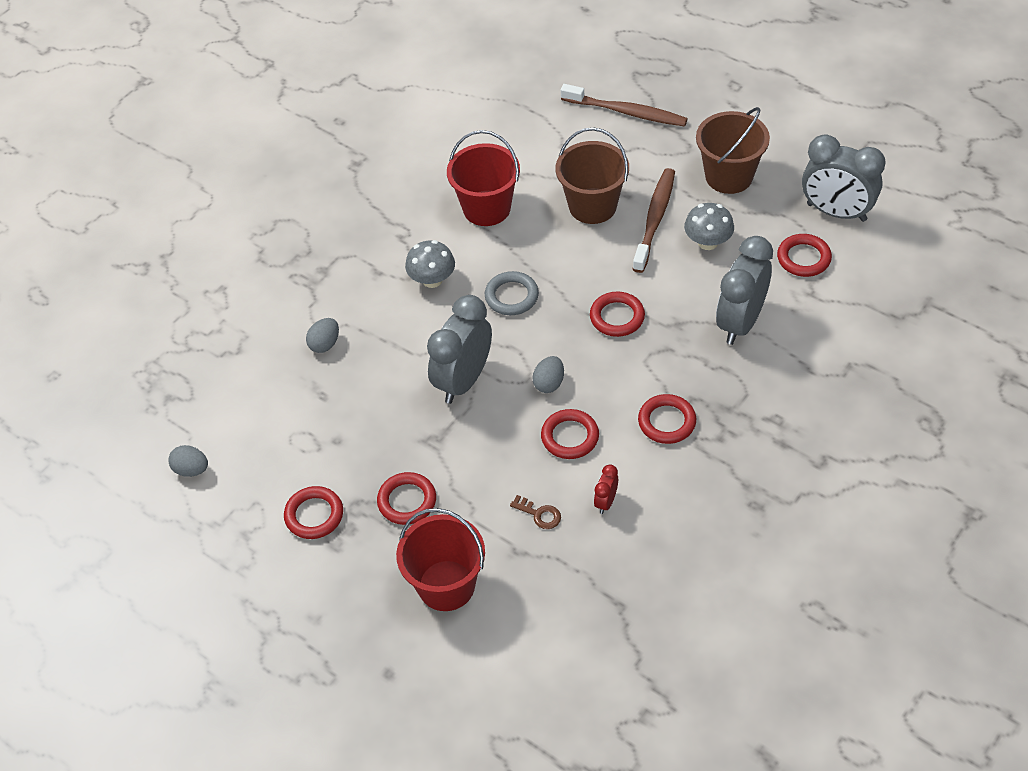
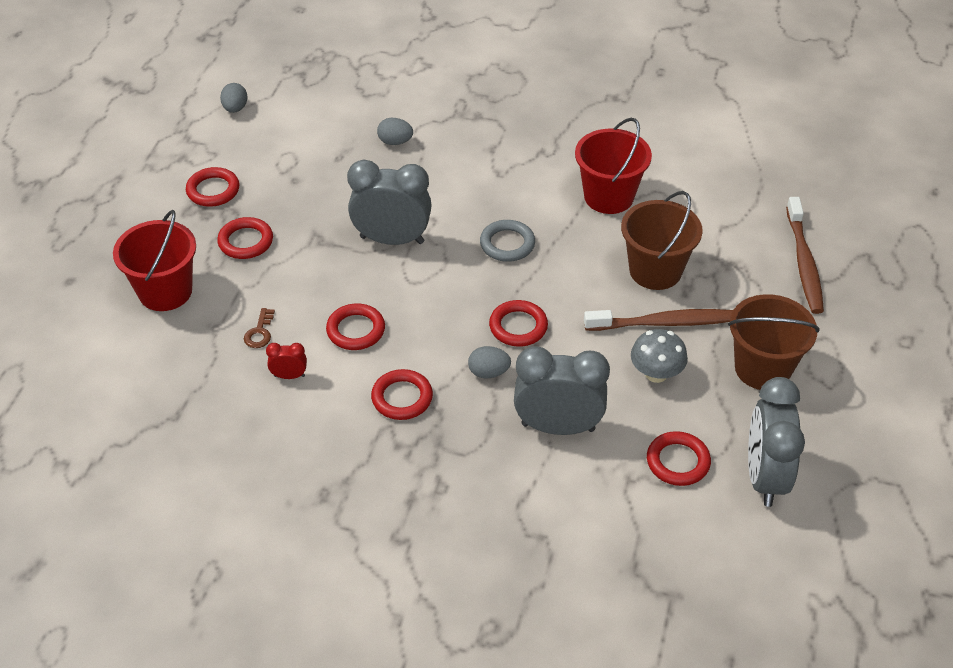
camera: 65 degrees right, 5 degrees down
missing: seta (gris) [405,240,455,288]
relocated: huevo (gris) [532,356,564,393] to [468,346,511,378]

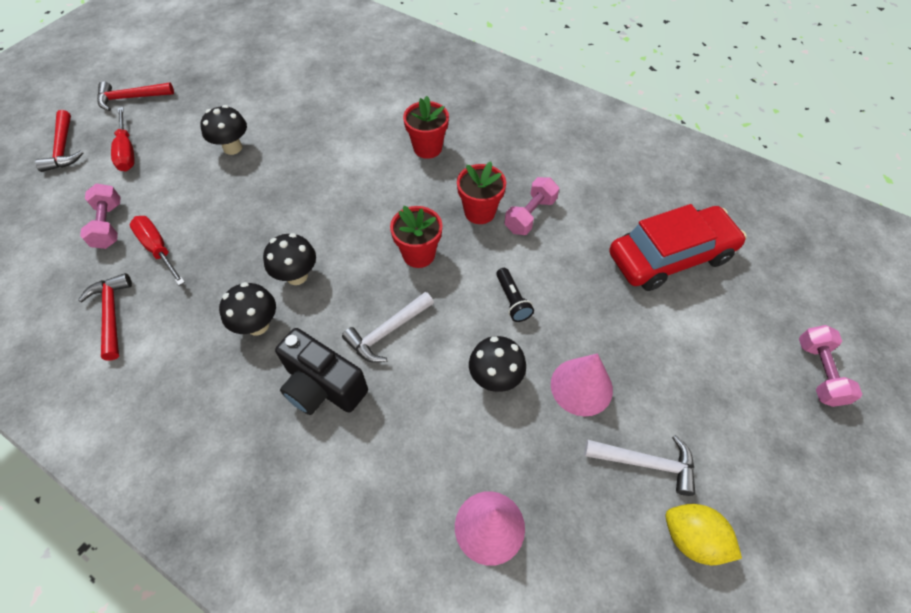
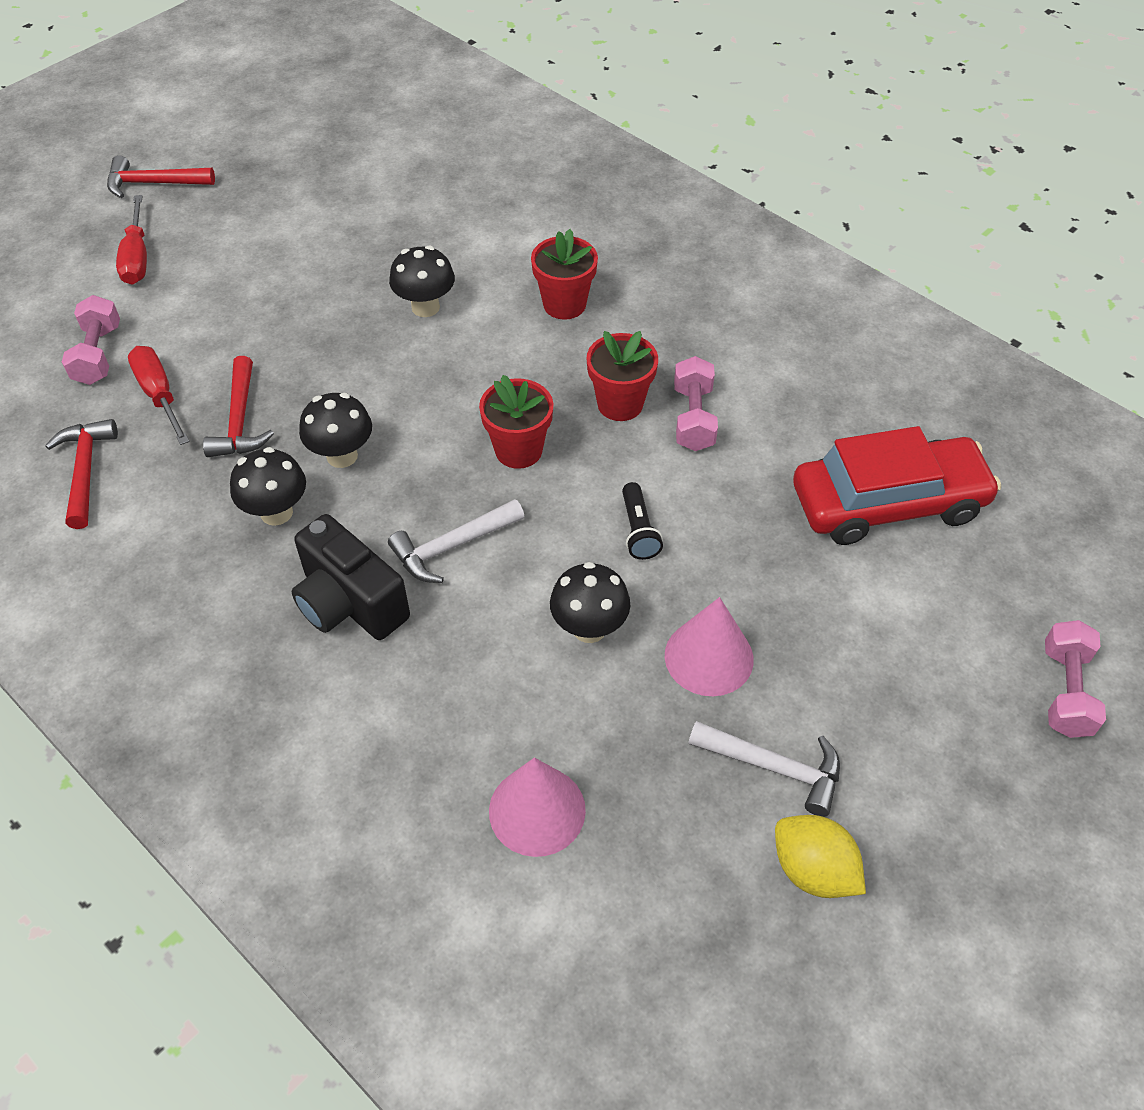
camera: 10 degrees right, 5 degrees down
relocated: martillo (rojo) [35,110,84,172] to [203,356,274,457]; seta (negro) [200,105,247,155] to [389,246,455,317]
spun: mancuerna (rosa) [505,177,559,235] = [674,356,718,451] 45 degrees counterclockwise

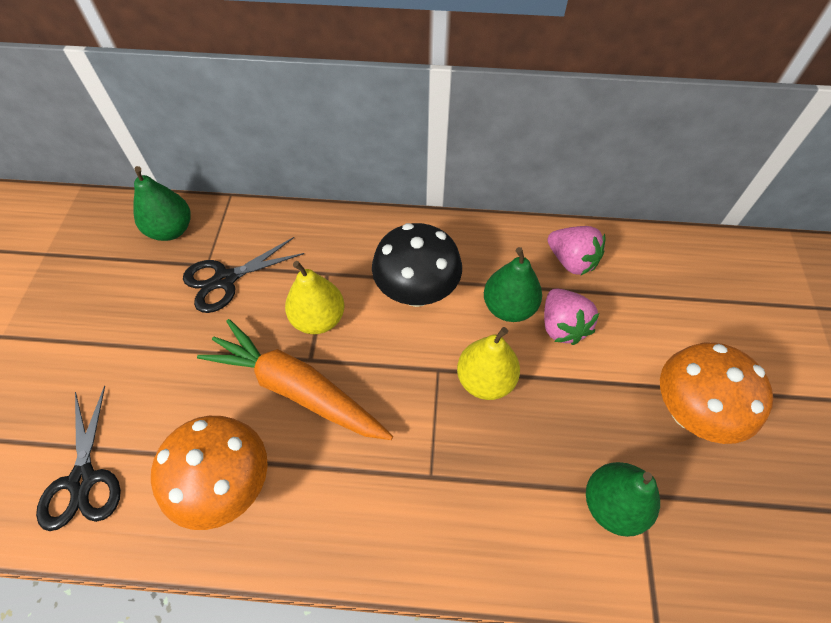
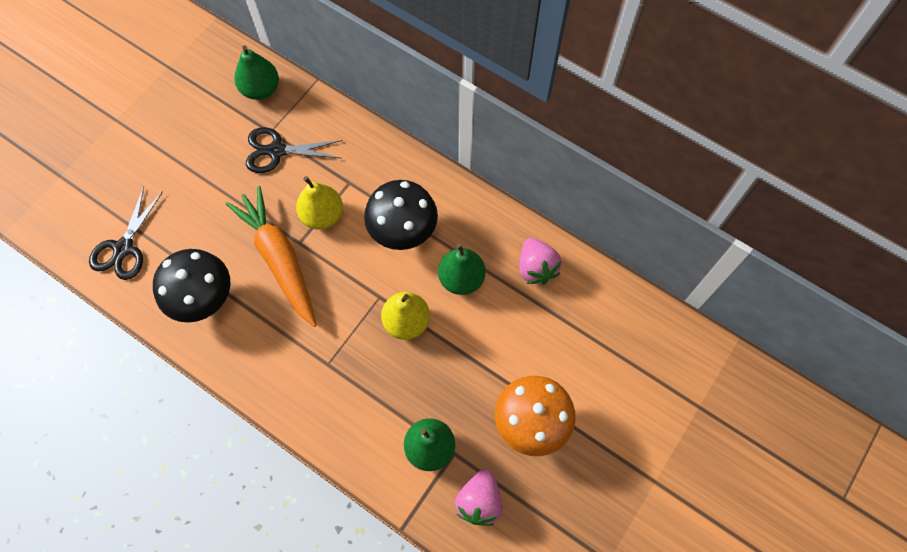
camera: 30 degrees right, 10 degrees up
relocated: fresa (rosa) [544,288,599,345] to [455,469,503,526]
colour: seta (naranja) [151,416,268,530] to seta (negro) [153,249,230,323]

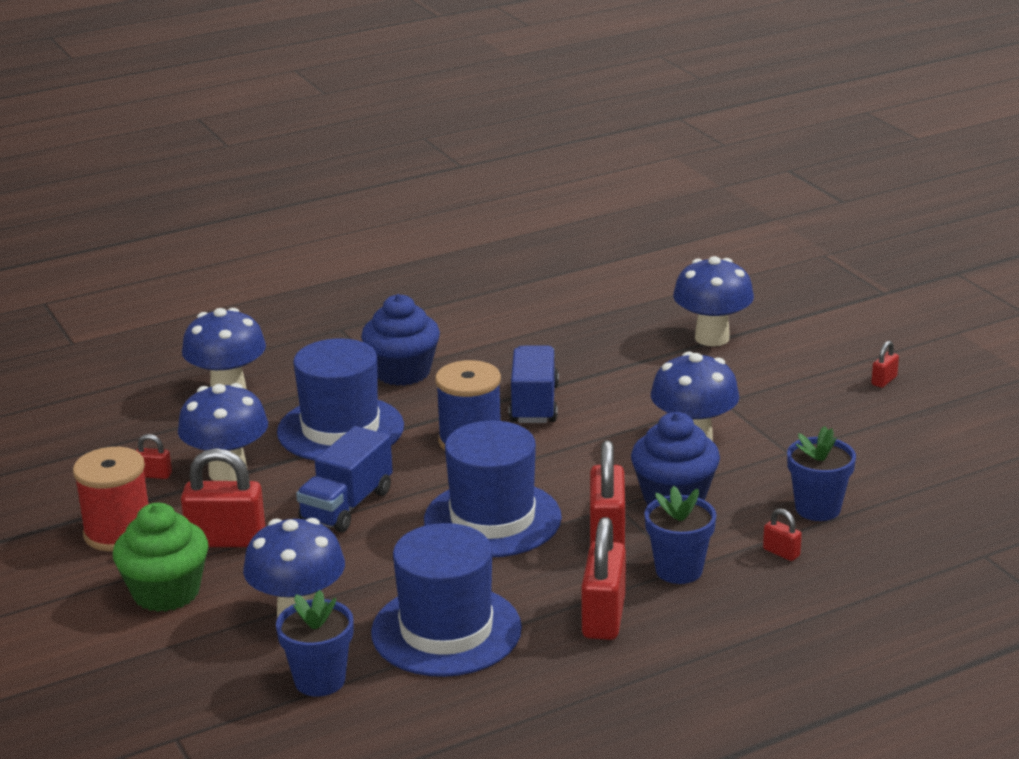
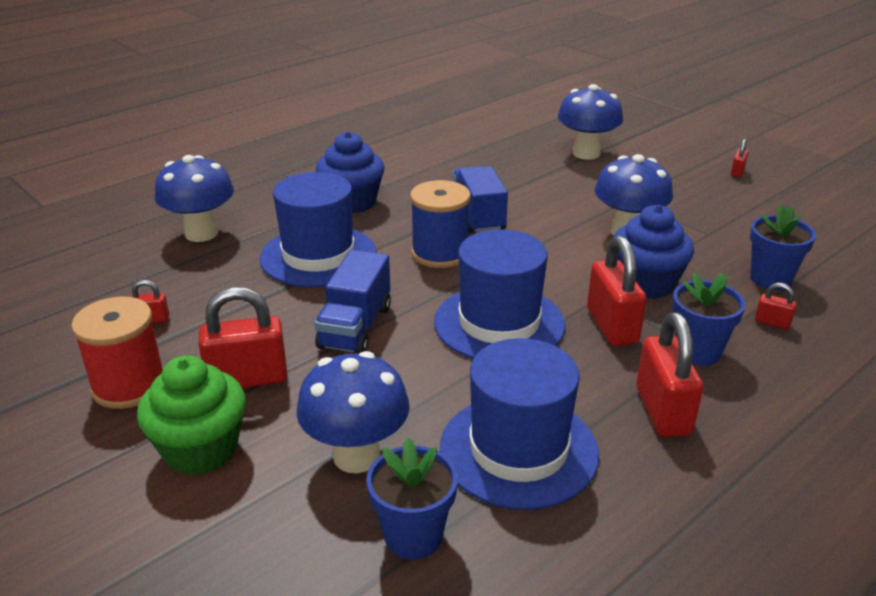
camera: 15 degrees left, 5 degrees up
missing: seta (azul) [178,383,268,481]

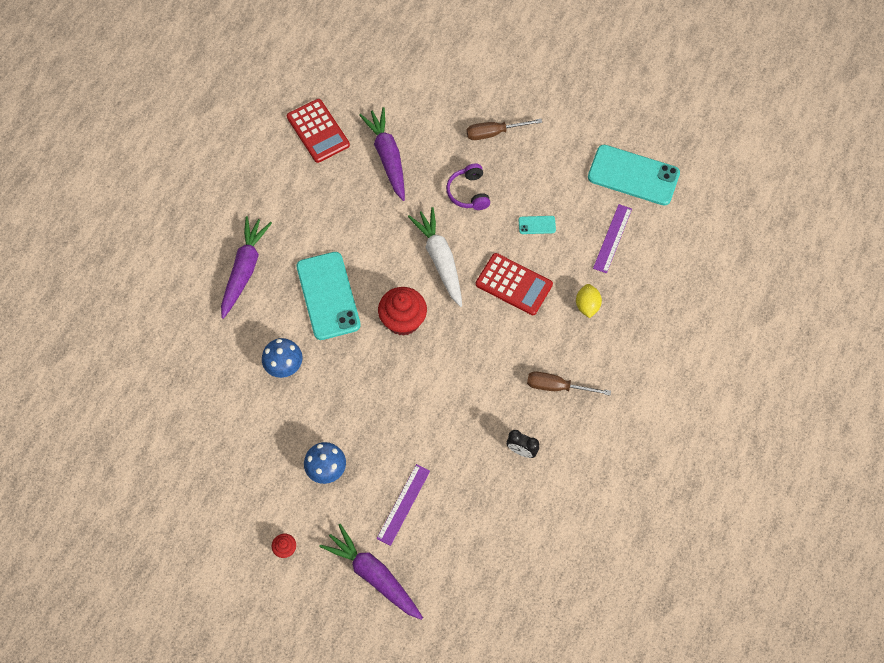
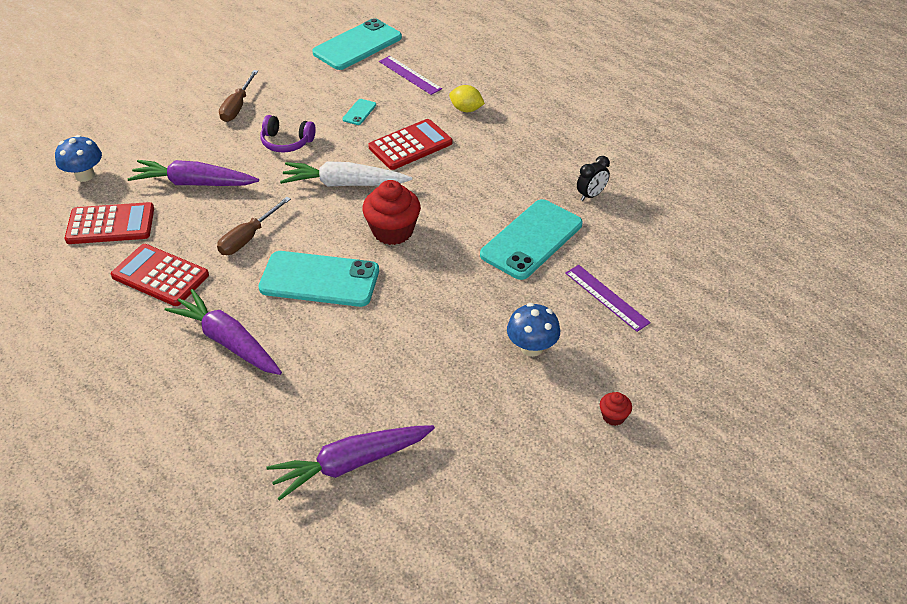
camera: 65 degrees left, 20 degrees down
appeared: calculadora (rojo) [111,244,209,306]; móvil (turquesa) [480,199,583,280]
relocated: seta (azul) [262,338,302,378] to [55,135,102,182]; zanahoria (morado) [320,524,423,620] to [266,425,435,501]; destornillador (marrón) [527,372,611,396] to [217,197,291,255]

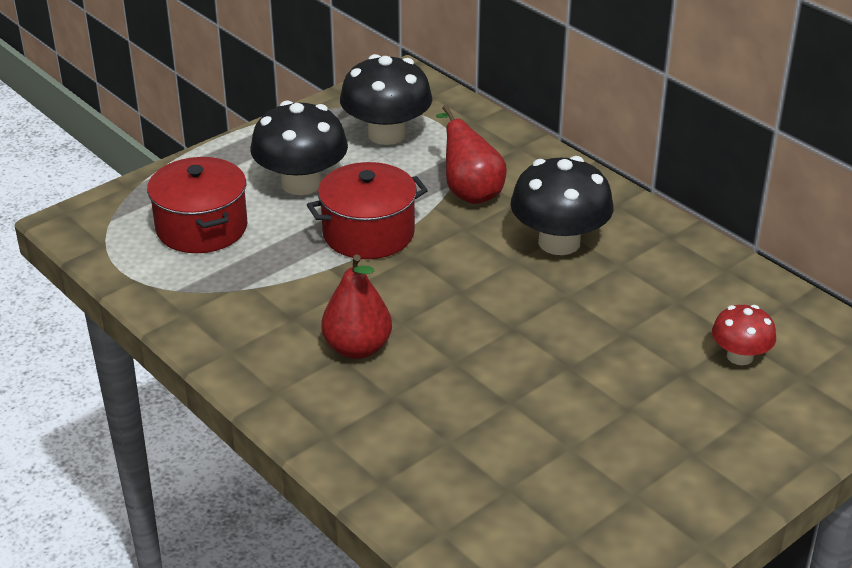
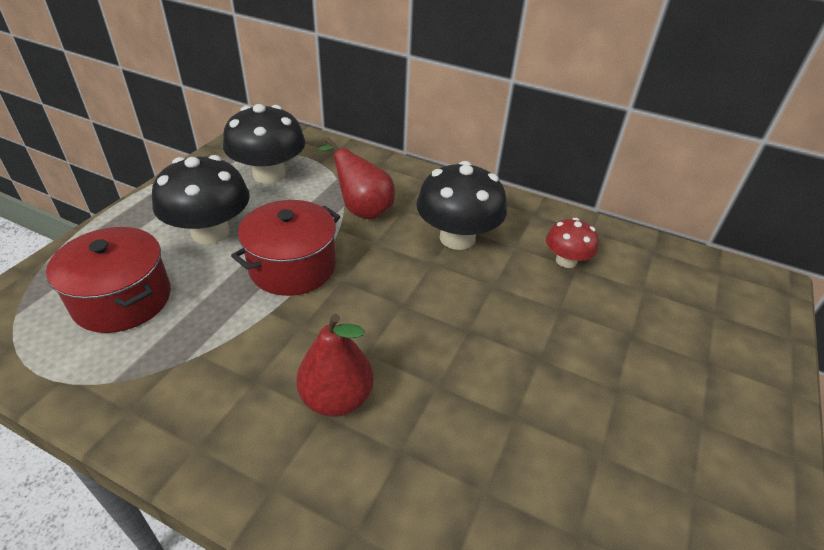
camera: 25 degrees left, 5 degrees up
relocated: seta (rojo) [712,305,776,365] to [546,218,599,268]

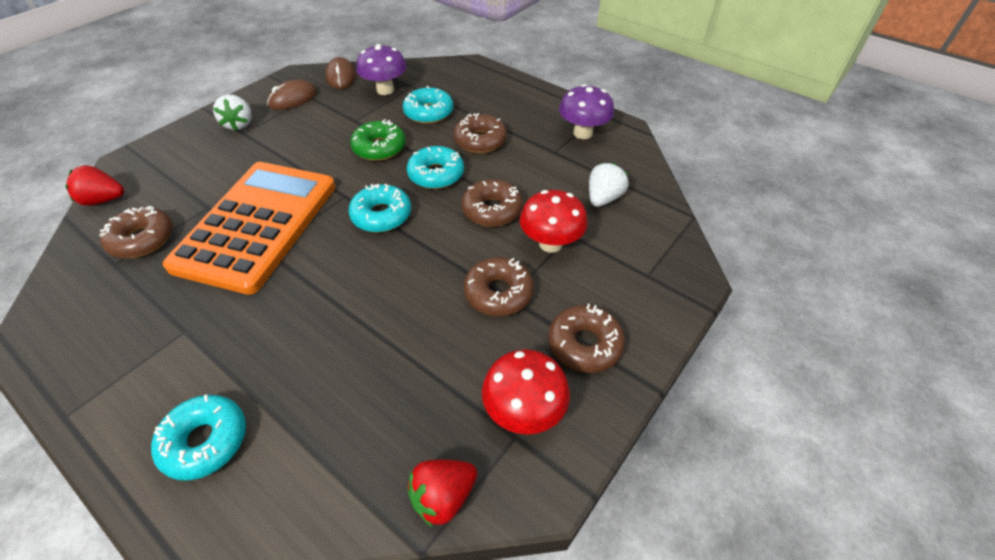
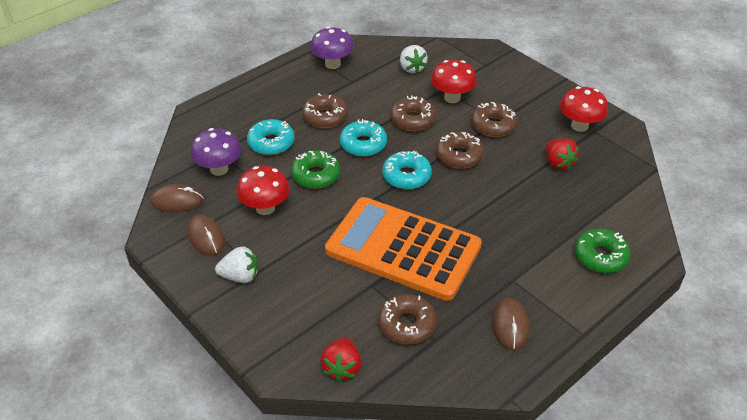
camera: 80 degrees left, 5 degrees down
appeared: seta (rojo) [236,166,290,215]; ratón (marrón) [492,298,530,350]
relocated: fresa (rojo) [407,460,477,527] to [546,138,579,170]; rosquilla (marrón) [548,304,625,373] to [436,132,484,169]
colour: rosquilla (turquesa) [151,394,246,481] to rosquilla (verde) [574,229,631,273]
spun: fresa (blanco) [589,163,629,207] = [400,45,428,74] 150 degrees counterclockwise

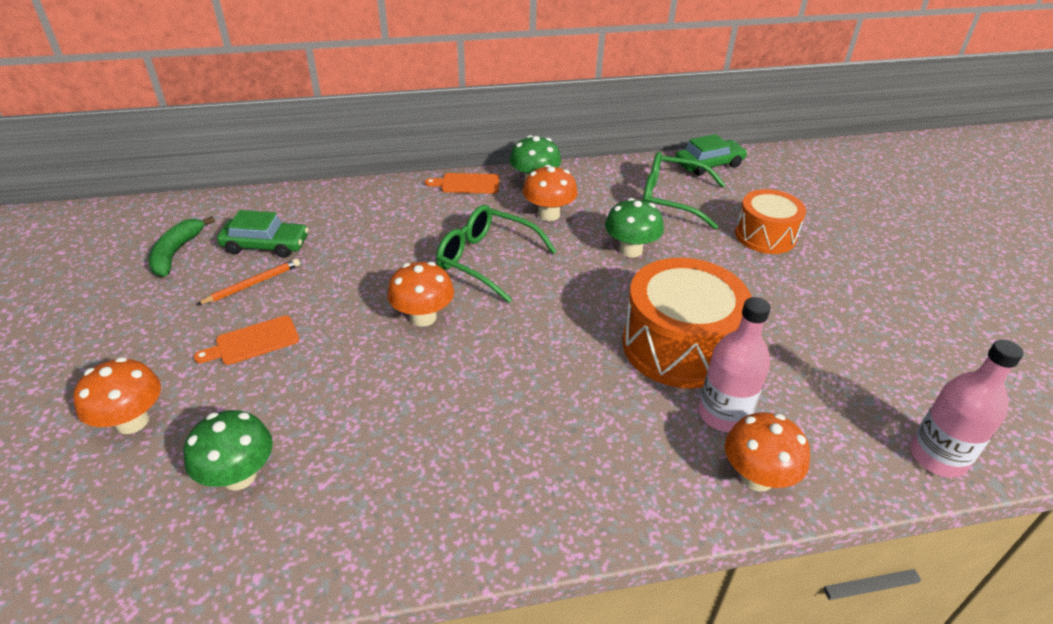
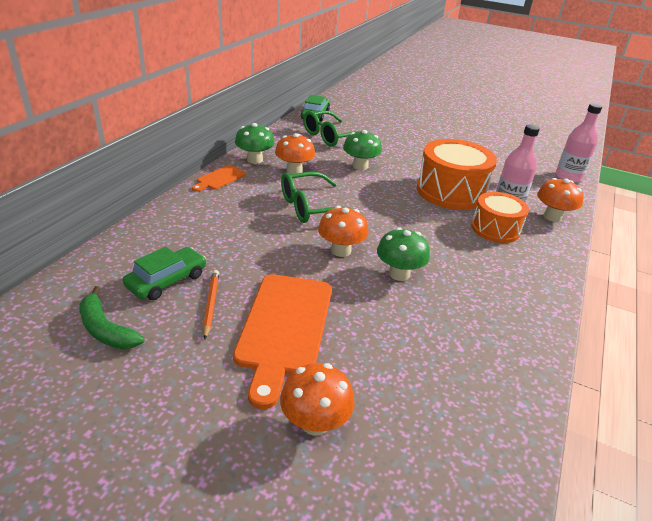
camera: 55 degrees left, 5 degrees down
relocated: seta (verde) [184,410,273,491] to [377,227,430,281]; tambor (naranja) [735,189,806,254] to [471,192,529,243]
size: tabla de cortar (naranja) [194,316,299,365] = [233,274,332,409] x2.01

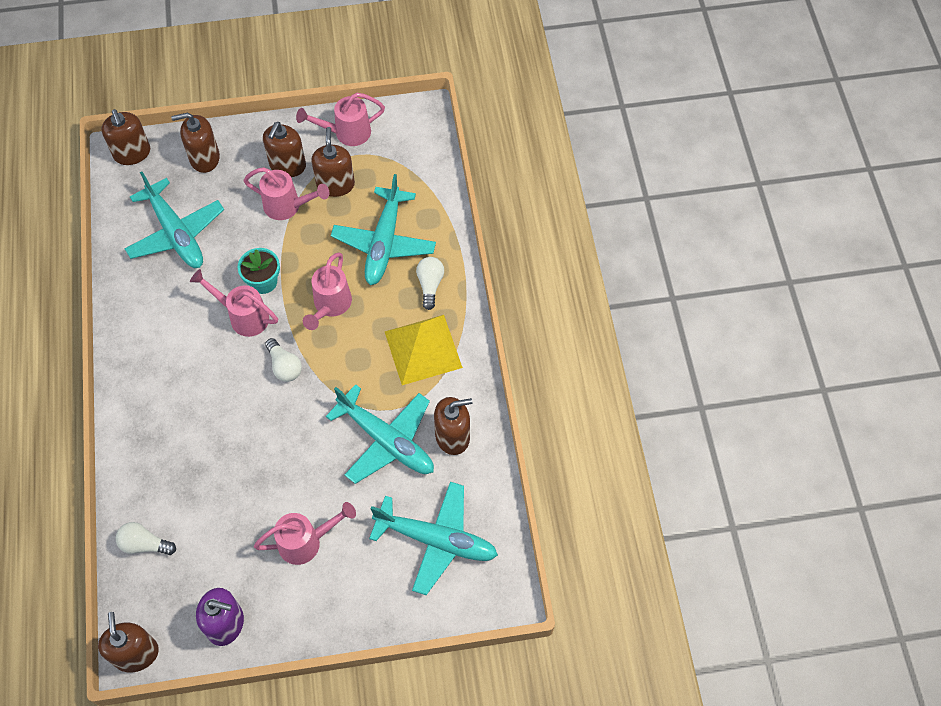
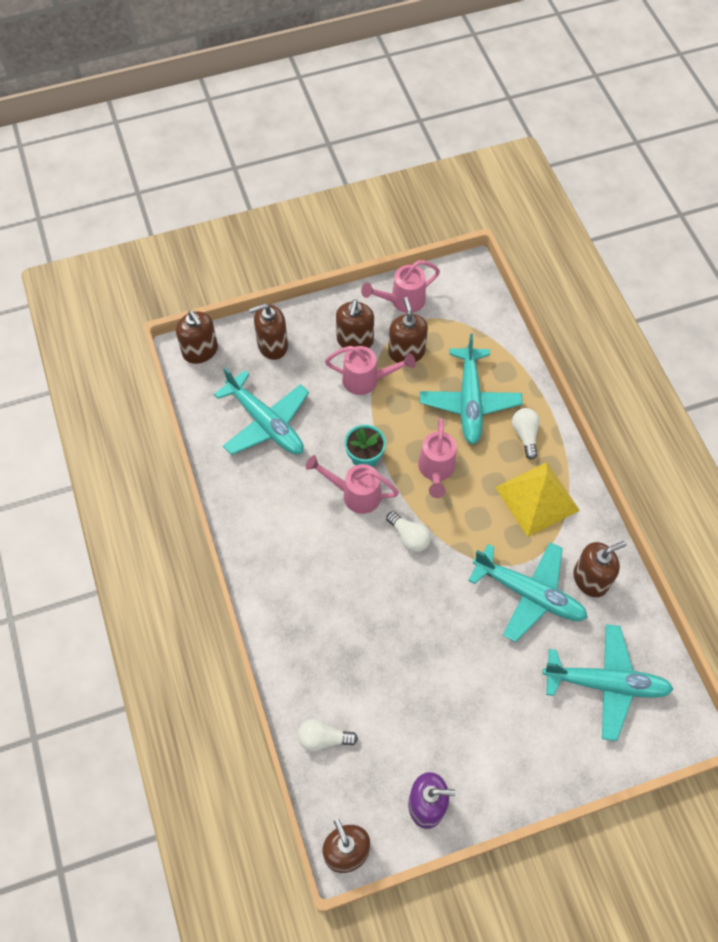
camera: 10 degrees left, 0 degrees up
missing: regadera (rosa) [254,502,356,565]

